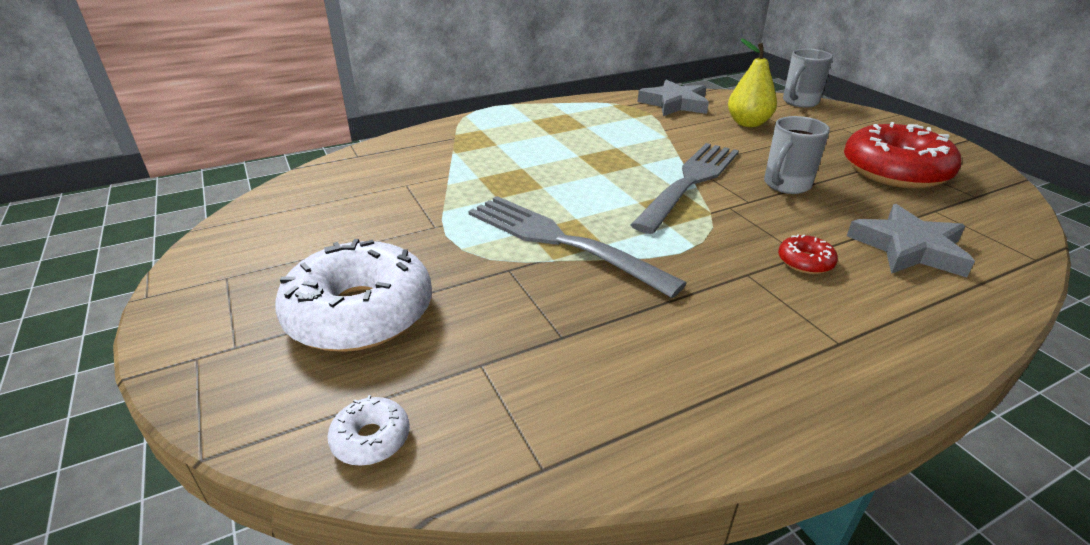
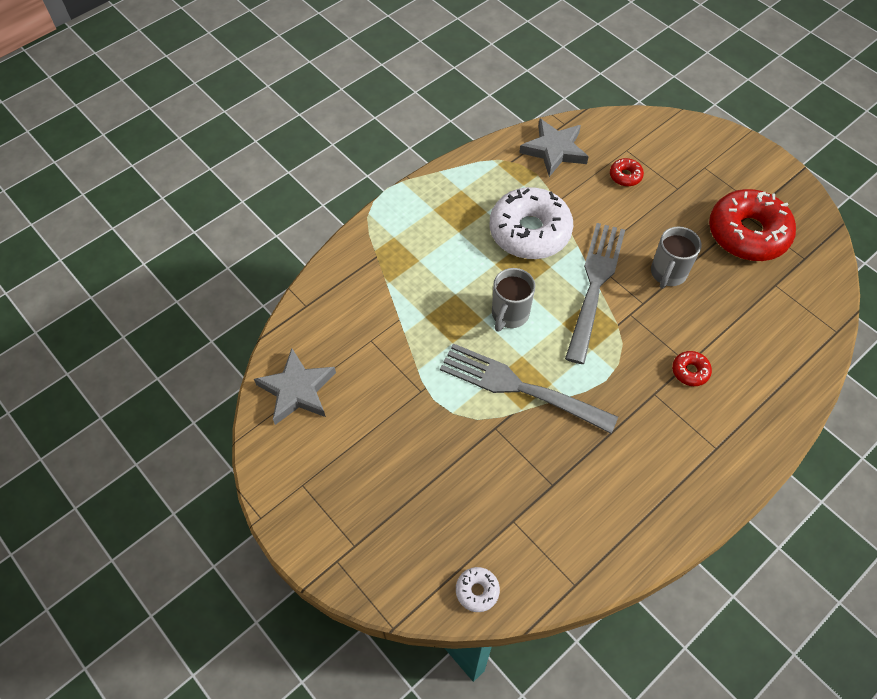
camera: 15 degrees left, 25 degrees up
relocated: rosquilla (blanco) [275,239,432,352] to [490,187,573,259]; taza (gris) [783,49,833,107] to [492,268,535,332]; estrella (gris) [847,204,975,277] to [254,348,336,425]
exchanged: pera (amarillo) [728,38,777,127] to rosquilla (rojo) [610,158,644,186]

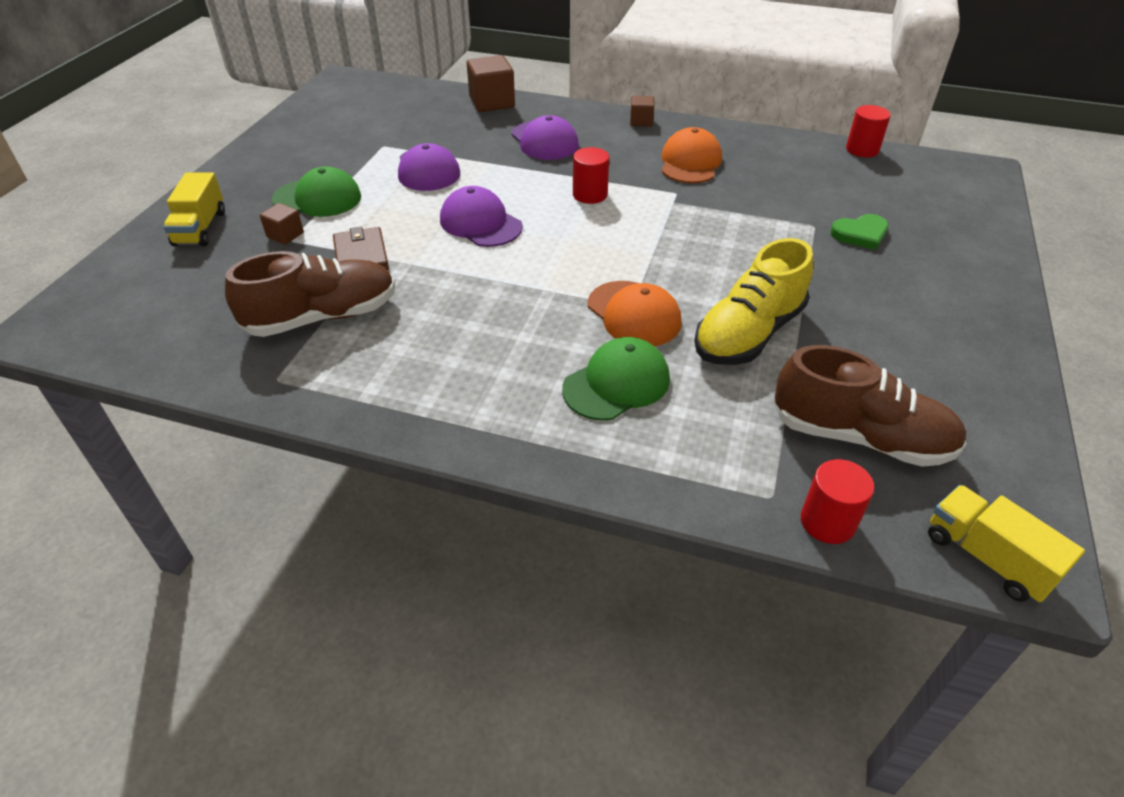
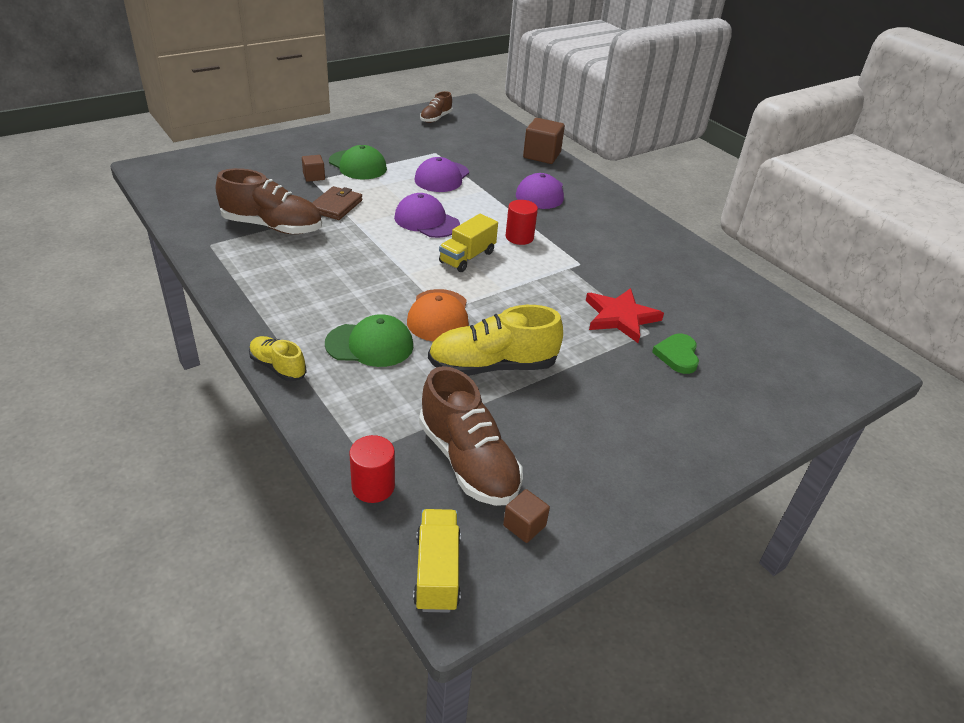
camera: 35 degrees right, 5 degrees down
missing: gorra (naranja) [662,127,722,183]; cilindro (rojo) [846,105,891,157]
appeared: zapato (amarillo) [249,336,307,381]; zapato (marrón) [420,91,453,123]; estrella (rojo) [586,288,664,343]
relocated: camión (amarillo) [163,172,225,246] to [439,214,498,272]; cubo (marrón) [630,96,654,127] to [503,489,550,543]
spun: gorra (morado) [440,186,523,247] = [394,193,460,238] 45 degrees counterclockwise; corazón (verde) [830,214,889,250] = [652,334,699,374] 75 degrees clockwise

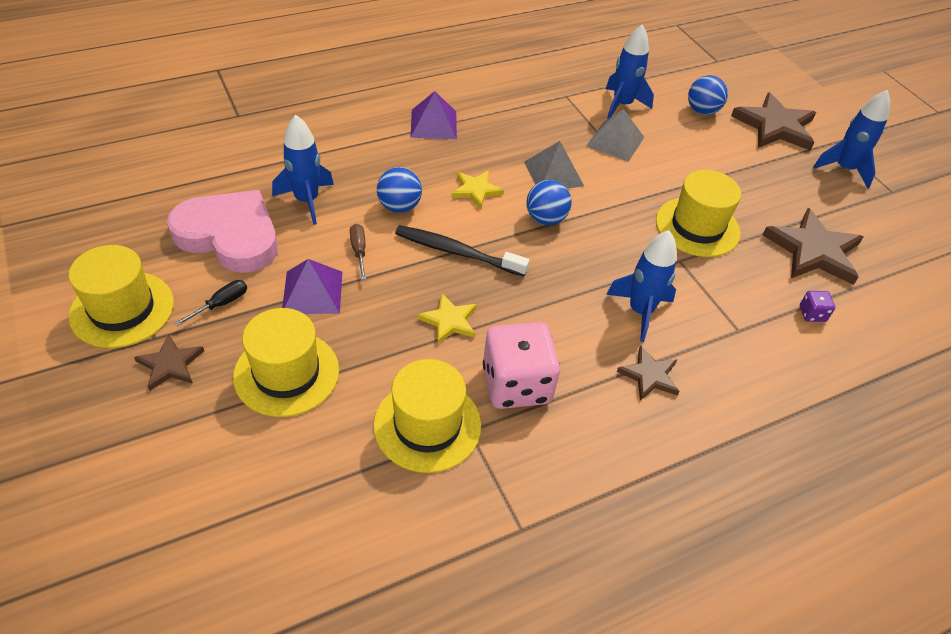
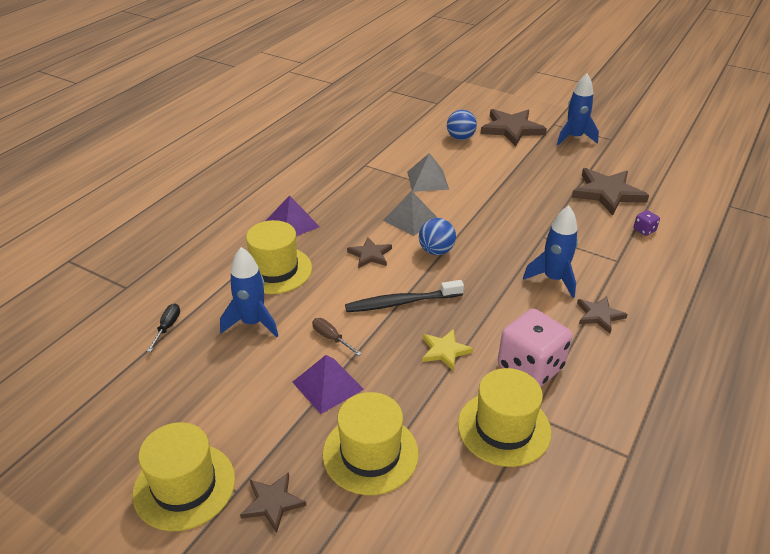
camera: 30 degrees left, 10 degrees down
missing: corazón (rosa) [167,190,278,273]; pelota (azul) [377,167,422,213]; cohete (azul) [606,25,654,119]
relocated: destornillador (negro) [174,280,247,327] to [147,304,180,352]; sombrero (amarillo) [656,170,741,257] to [246,220,312,294]
colour: estrella (amarillo) [451,170,504,209] to estrella (marrón) [347,237,392,268]

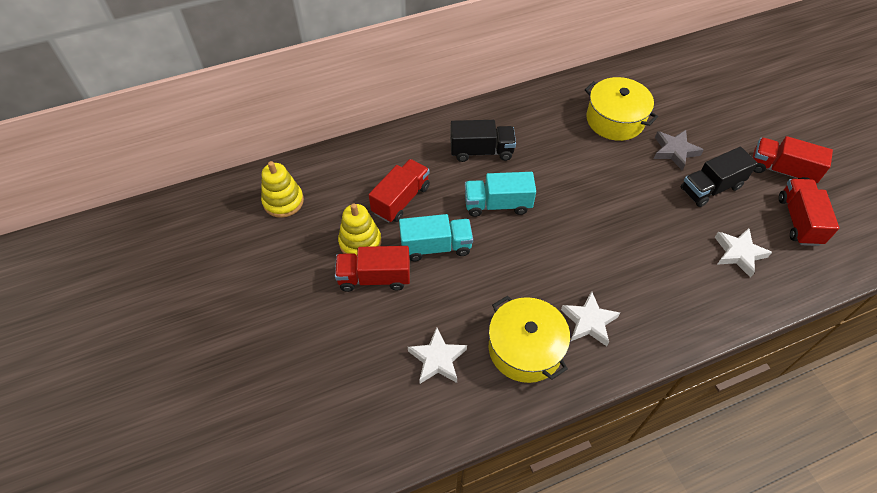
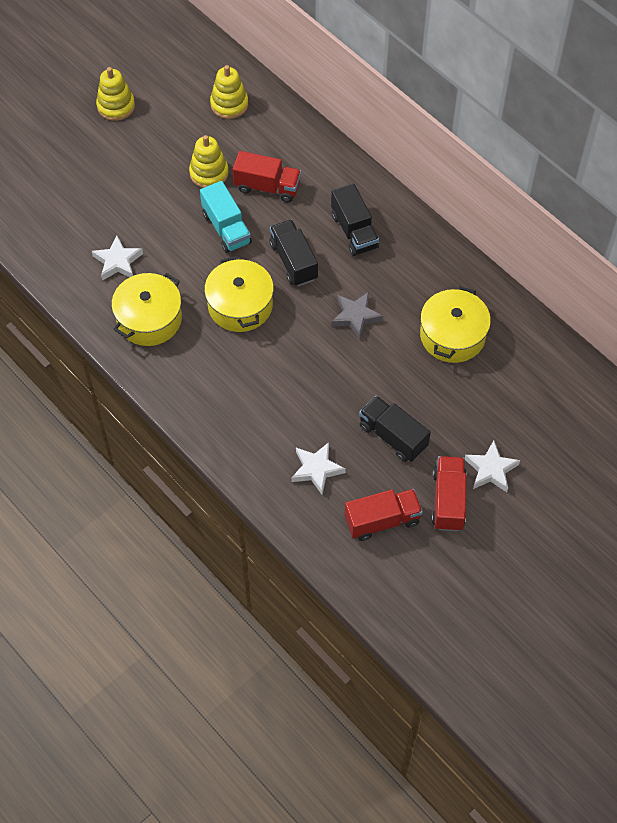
camera: 70 degrees right, 5 degrees up
missing: camión (rojo) [335,246,410,292]
appeared: juguete apilable (amarillo) [96,67,135,121]; olla (amarillo) [204,256,274,332]
relocated: estrella (blanco) [561,291,620,346] to [465,440,520,492]; estrella (gris) [654,130,703,171] to [332,292,383,339]
colour: camión (turquesa) [465,172,536,217] to camión (negro) [269,219,318,286]

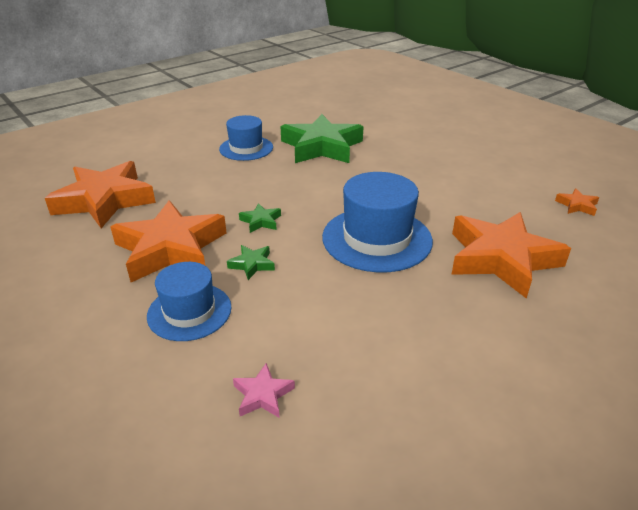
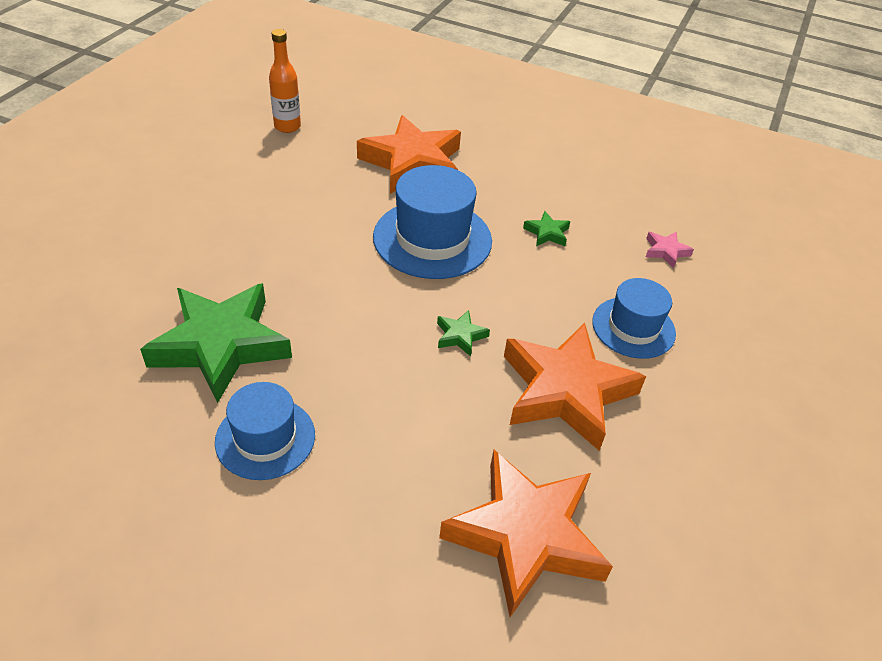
camera: 120 degrees left, 10 degrees up
relocated: estrella (verde) [227,245,275,280] to [523,211,570,246]
exchanged: estrella (naranja) [555,188,599,216] to botella (naranja) [269,29,301,133]

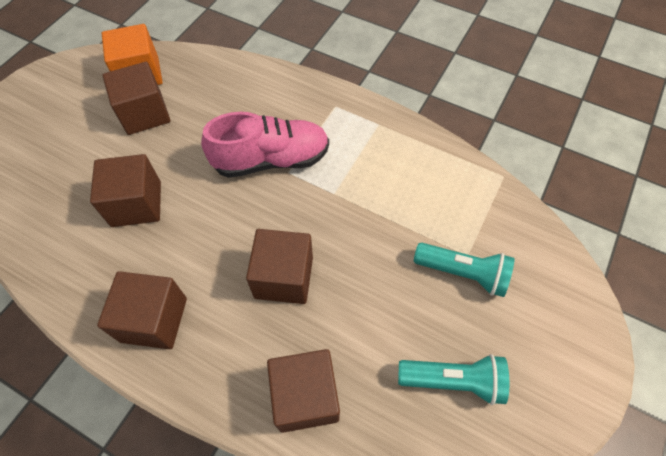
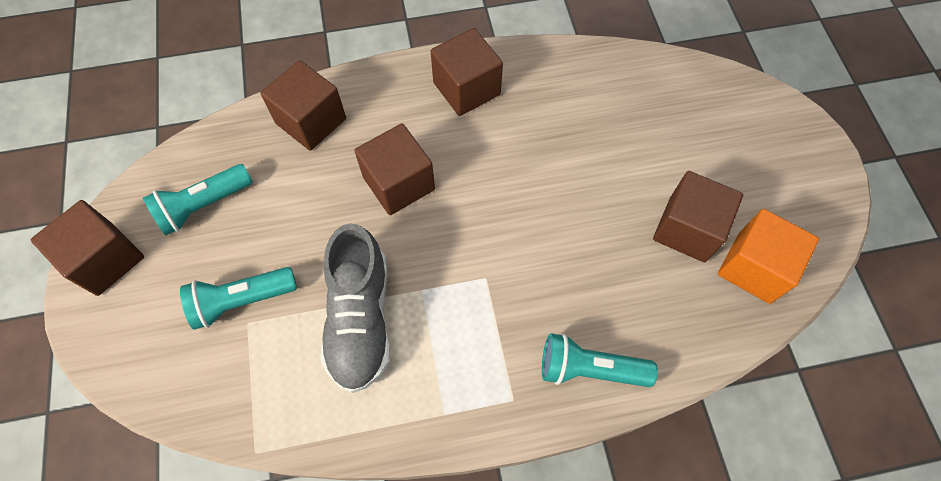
camera: 140 degrees right, 5 degrees up
missing: zapato (rosa) [201,112,329,178]
appeared: zapato (gris) [321,223,390,393]; lámpara de mano (turquesa) [542,333,658,387]
relocated: cubo (marrón) [90,154,161,227] to [31,200,144,296]

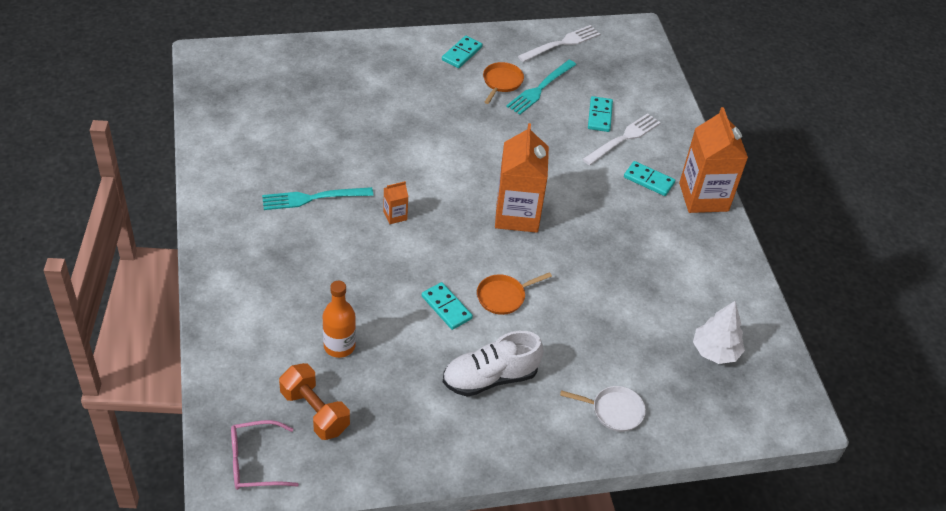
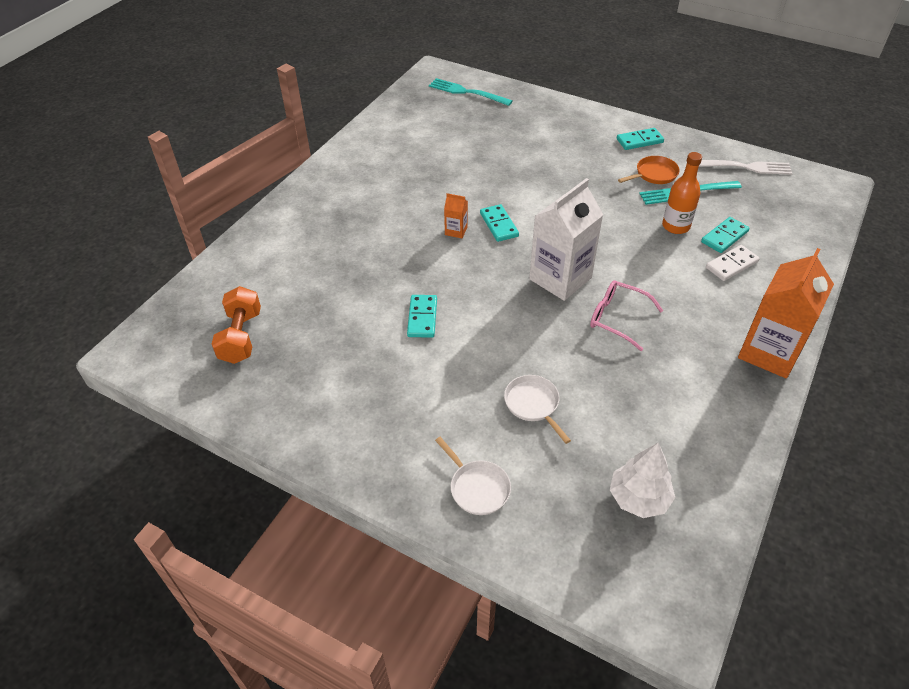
camera: 45 degrees right, 0 degrees up
missing: zapato (blanco) [443,331,544,397]; sartén (naranja) [477,272,552,315]
appeared: sartén (blanco) [504,375,571,444]
relocated: gafas (rosa) [231,420,299,490] to [590,280,663,351]; tenedor (turquesa) [262,187,373,210] to [429,78,512,106]; botella (naranja) [323,281,356,358] to [662,152,702,234]; ficha de dominó (turquesa) [624,161,675,196] to [480,204,519,242]
exchanged: tenedor (blanco) [582,113,661,165] to ficha de dominó (blanco) [706,245,760,281]
colour: cartón de leche (naranja) [495,123,549,233] to cartón de leche (blanco) [529,178,604,301]

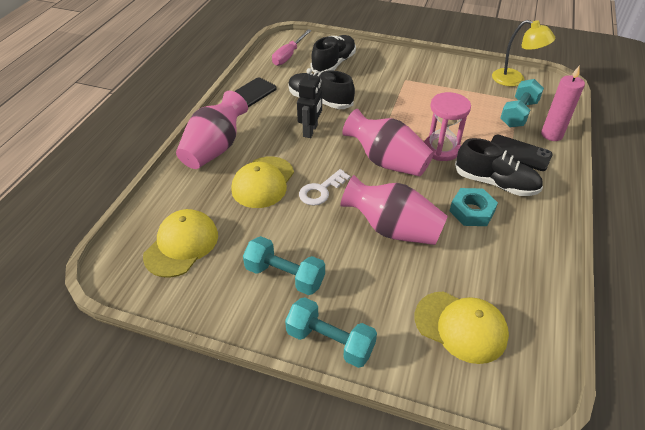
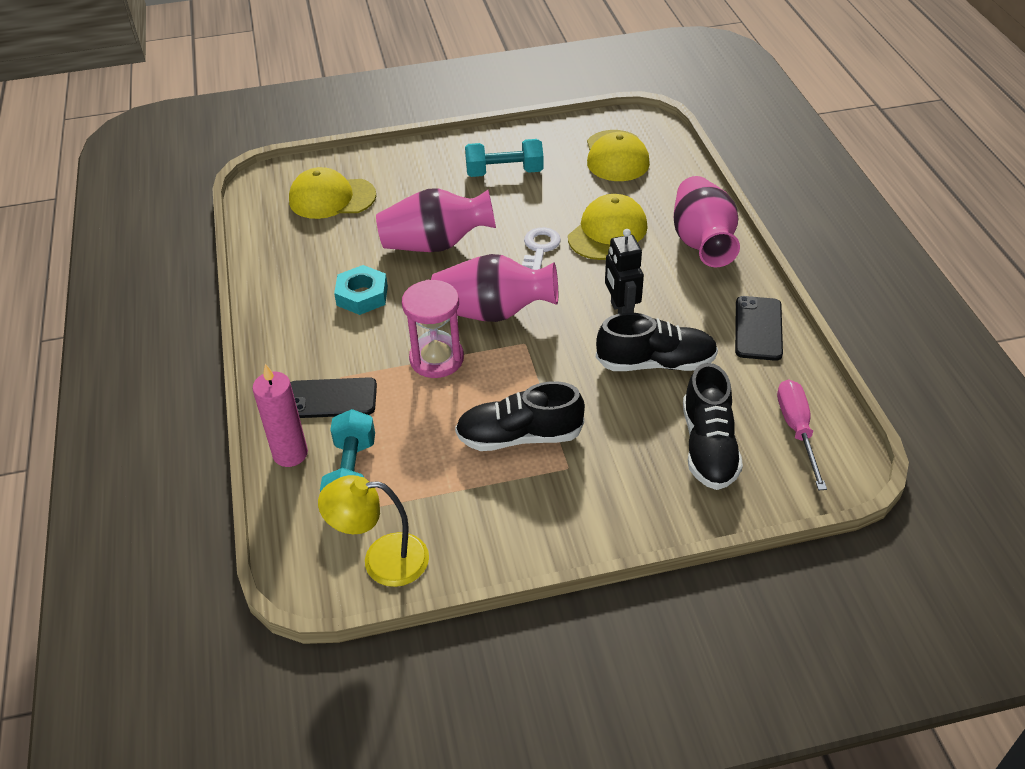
camera: 150 degrees right, 0 degrees up
missing: mancuerna (turquesa) [285,297,377,368]
relocated: zapato (negro) [455,138,543,196] to [455,381,585,451]
spun: gorra (amarillo) [231,157,294,208] = [568,194,648,260] 45 degrees clockwise

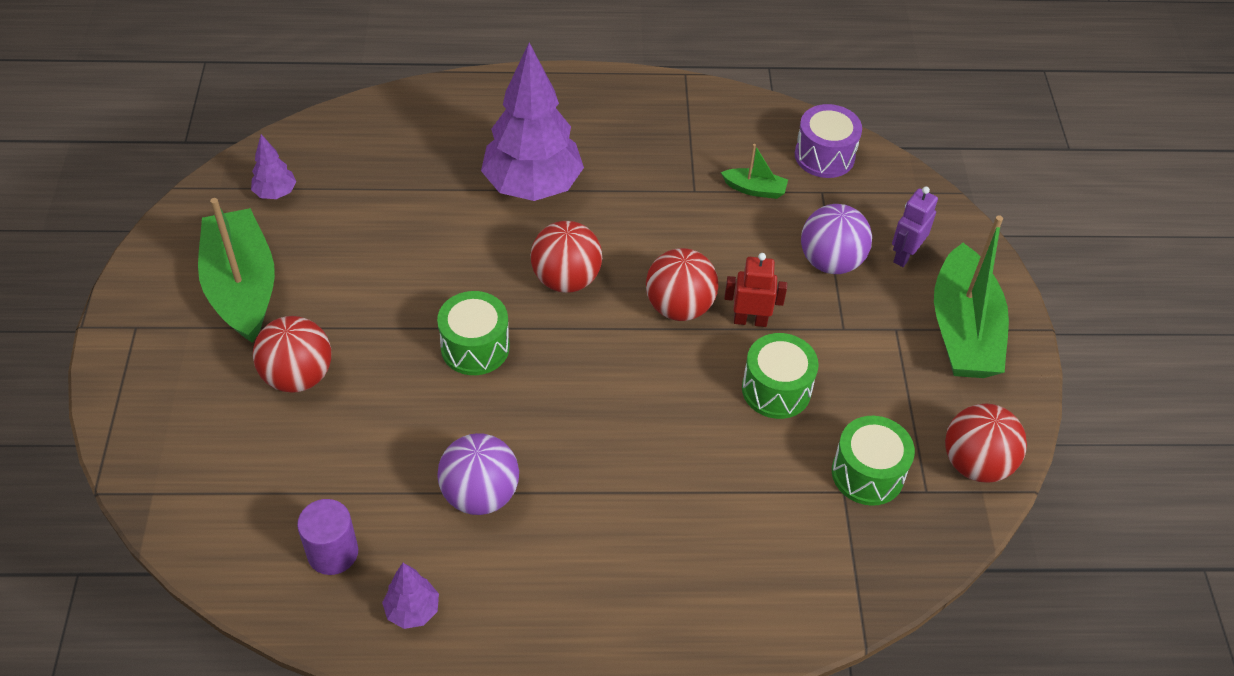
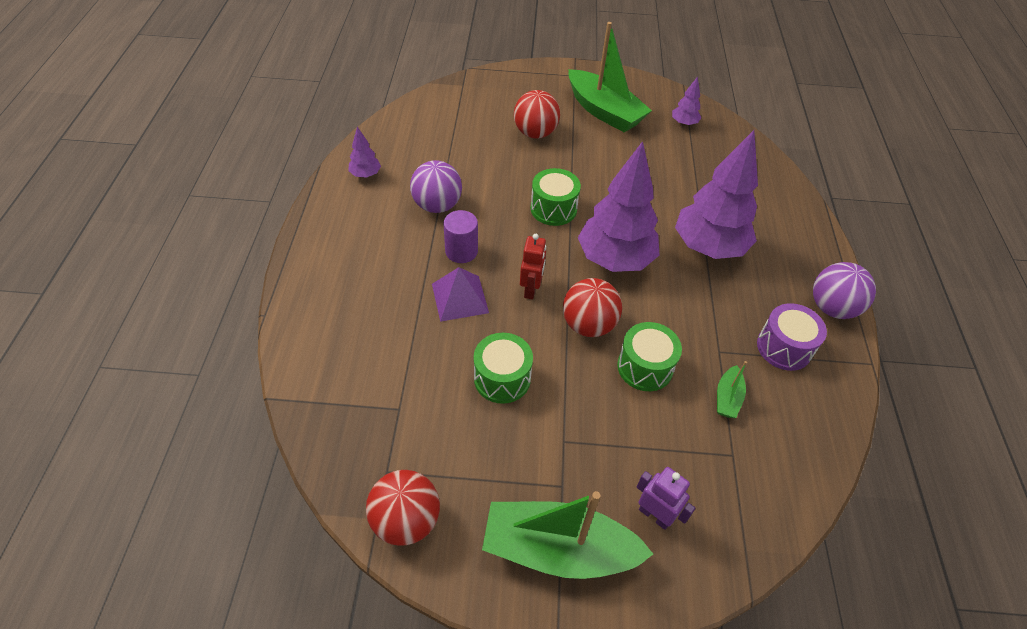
camera: 95 degrees right, 0 degrees up
appeared: pirámide (morado) [432,267,489,322]
relocated: cilindro (morado) [297,499,358,575] to [443,210,478,263]; robot (rojo) [724,253,787,327] to [520,234,546,300]; tambor (morado) [795,104,862,178] to [757,303,827,371]; pelota (morado) [801,204,872,274] to [813,262,876,319]; tambor (verde) [832,416,915,506] to [617,322,682,391]
exchanged: pelota (rojo) [531,221,602,293] to árbol (morado) [578,141,659,272]
spun: barco (verde) [198,198,275,343] = [569,22,652,133] 60 degrees clockwise

